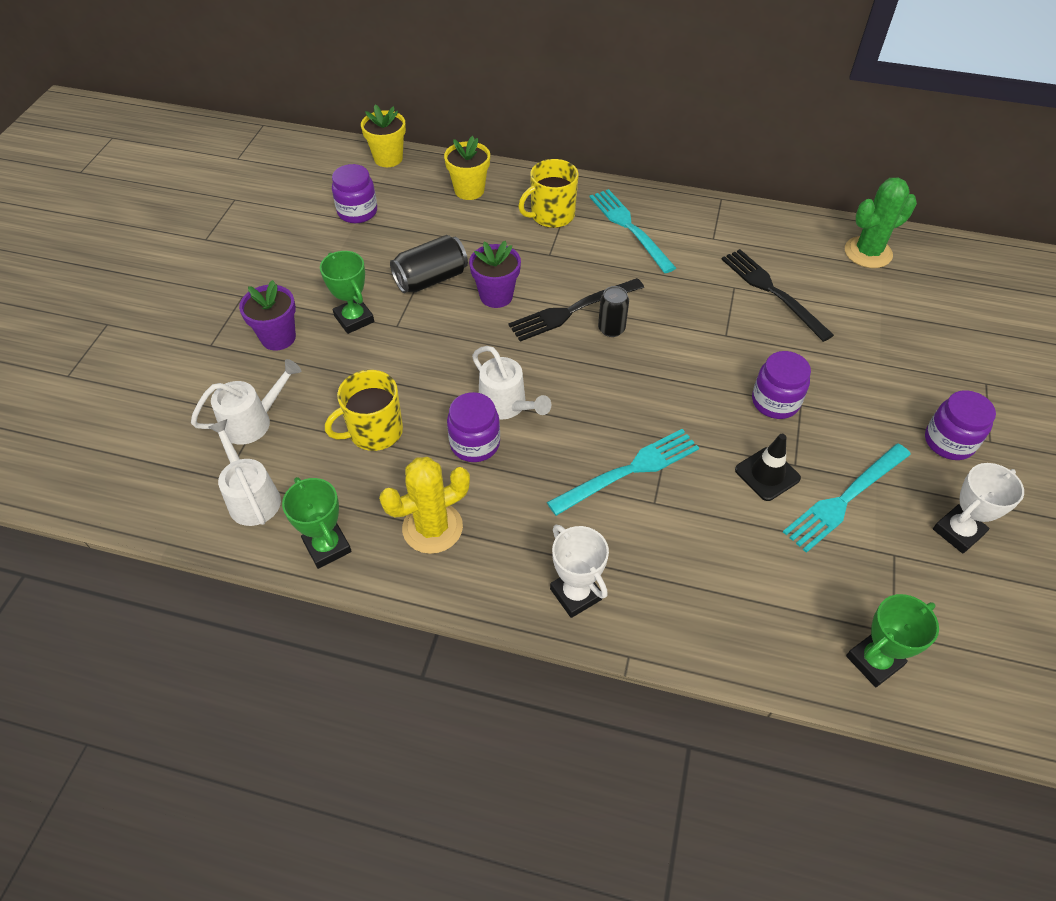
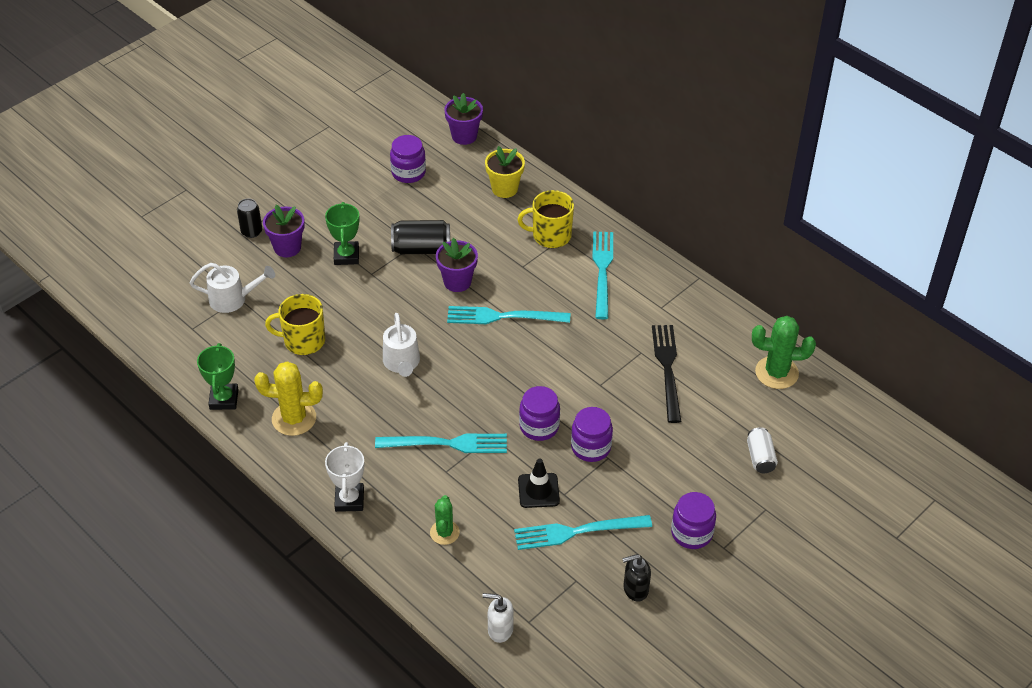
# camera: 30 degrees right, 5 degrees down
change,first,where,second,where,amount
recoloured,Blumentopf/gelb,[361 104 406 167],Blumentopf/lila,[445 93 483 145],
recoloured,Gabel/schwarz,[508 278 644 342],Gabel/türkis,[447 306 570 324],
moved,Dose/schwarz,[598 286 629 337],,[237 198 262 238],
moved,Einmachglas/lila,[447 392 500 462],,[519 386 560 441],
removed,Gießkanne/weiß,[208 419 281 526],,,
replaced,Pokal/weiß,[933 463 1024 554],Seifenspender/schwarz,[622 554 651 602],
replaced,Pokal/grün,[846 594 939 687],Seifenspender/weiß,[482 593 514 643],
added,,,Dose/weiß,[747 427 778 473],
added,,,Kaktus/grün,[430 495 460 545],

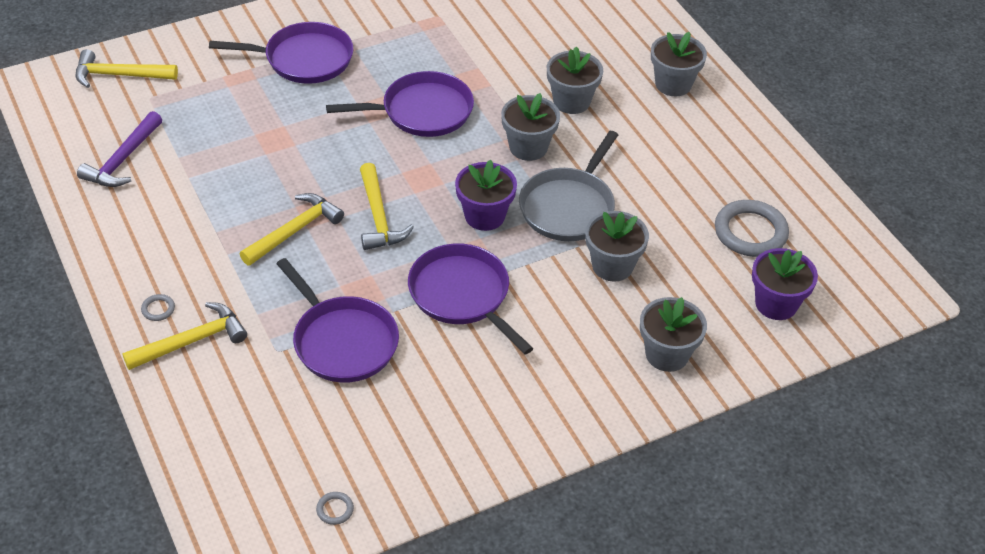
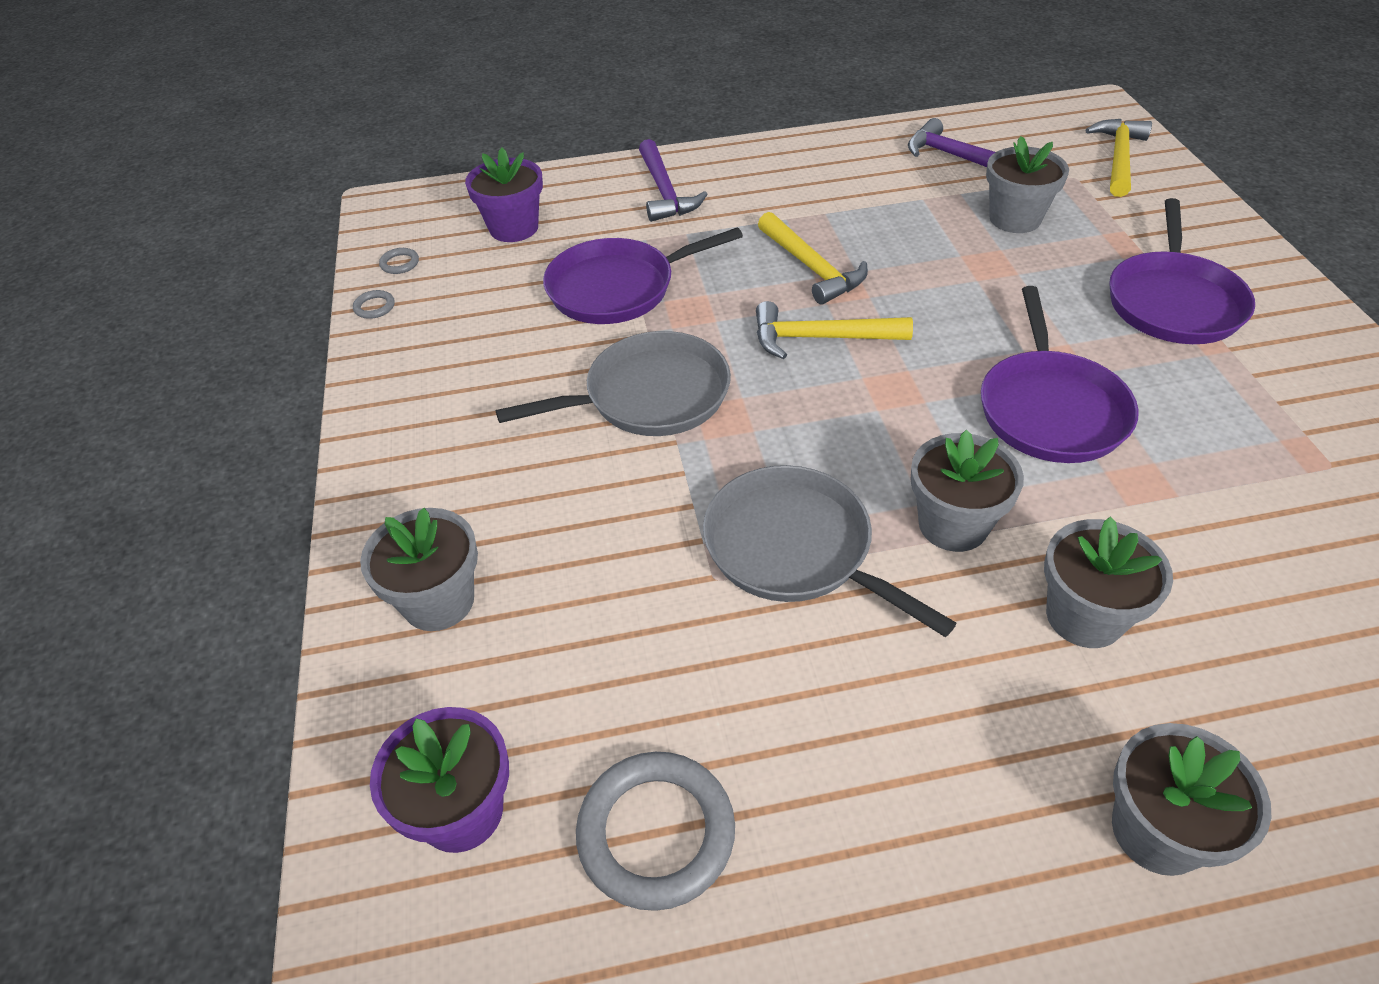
# camera: 110 degrees right, 0 degrees up
change,first,where,second,where,amount
moved,Blumentopf/lila,[455 160 517 231],,[465 147 543 242],
moved,Blumentopf/grau,[585 211 649 282],,[986 136 1069 233],
recoloured,Pfanne/lila,[408 244 533 354],Pfanne/grau,[496 331 731 436],
moved,Ring/grau,[141 294 175 321],,[353 290 395 319],
recoloured,Hammer/gelb,[122 302 247 370],Hammer/lila,[639 139 708 222],

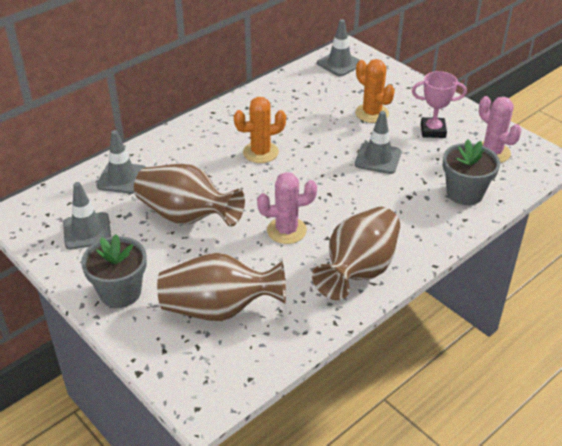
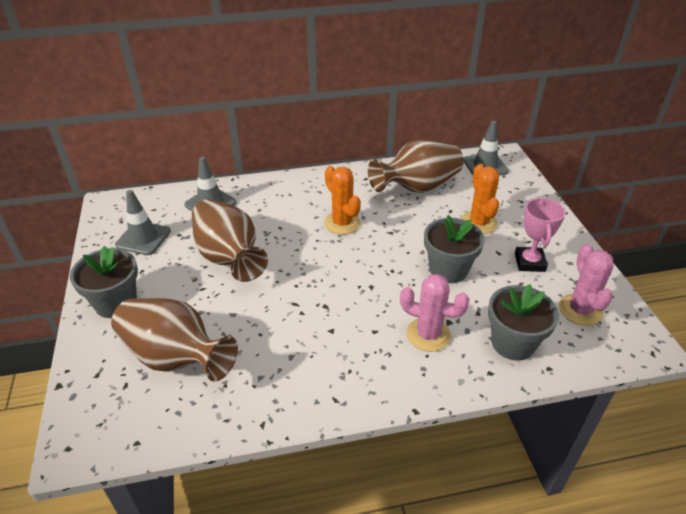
# camera: 30 degrees right, 0 degrees up
change,first,where,second,where,amount
turned,Pokal/rosa,[412 71 467 138],,[515 197 565 272],60 degrees clockwise
turned,Kaktus/orange,[234 97 286 163],,[324 166 361 235],45 degrees clockwise
replaced,Leitkegel/grau,[355 111 401 174],Blumentopf/grau,[424 215 485 283],
moved,Kaktus/rosa,[257 172 317 244],,[400 274 470 352],
moved,Vase/braun,[312 207 400 300],,[368 140 464 193],

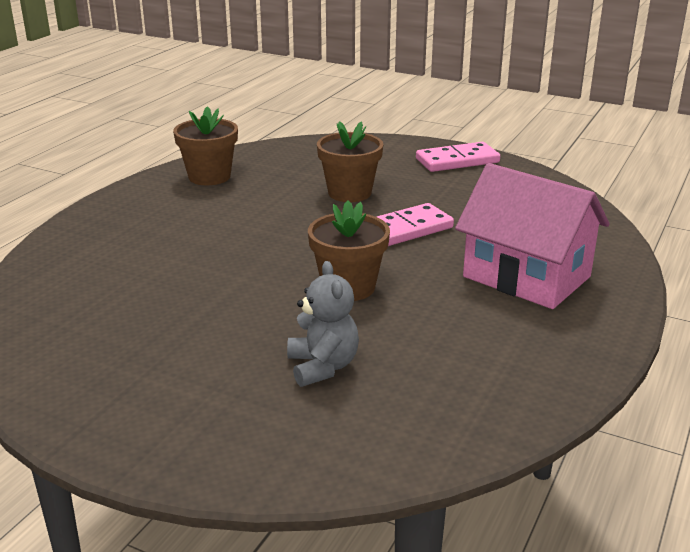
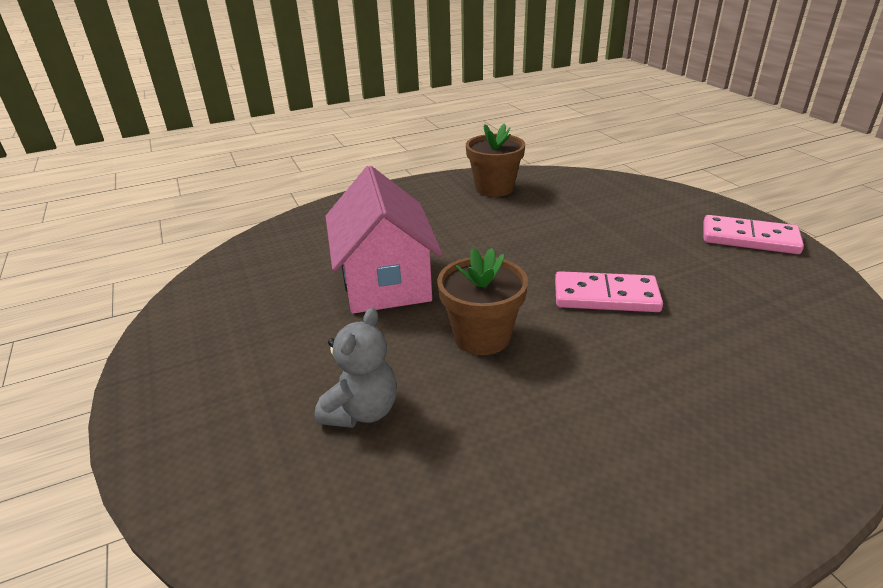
# camera: 40 degrees right, 5 degrees up
change,first,where,second,where,amount
removed,Blumentopf/braun,[317 121 383 202],,,
moved,Haus/rosa,[455 163 610 309],,[325 166 443 314],

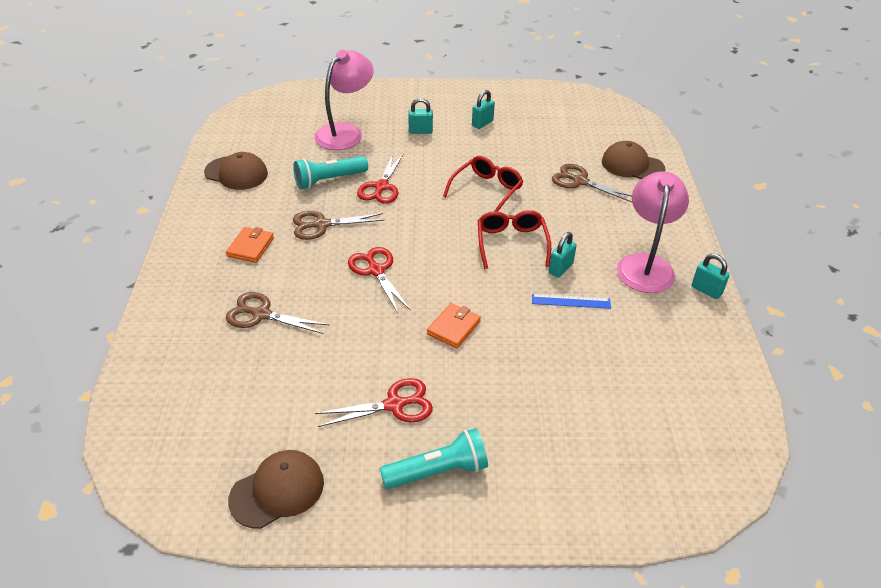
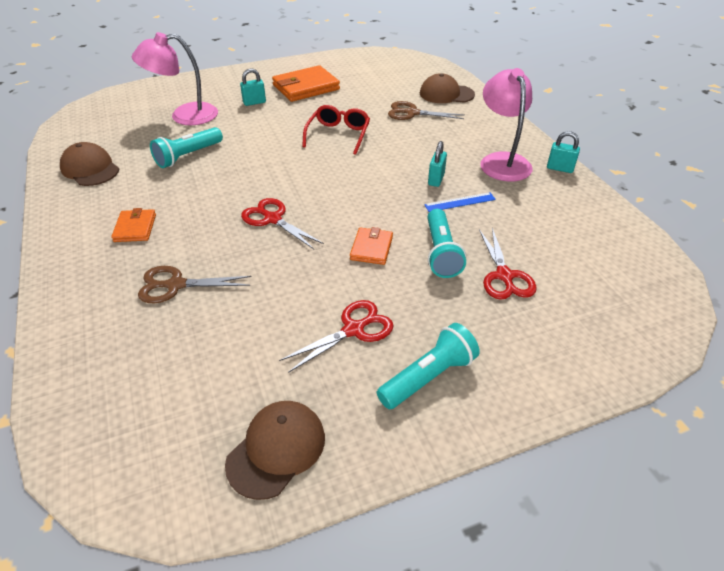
# camera: 20 degrees left, 0 degrees up
change,first,where,second,where,amount
turned,Lampe/rosa,[314 50 374 150],,[132 32 218 125],120 degrees counterclockwise
replaced,Vorhängeschloss/türkis,[472 90 495 129],Geldbörse/orange,[272 65 340 102],
turned,Kappe/braun,[204 152 268 190],,[60 142 119 186],135 degrees counterclockwise
moved,Schere/rot,[357 153 404 204],,[479 228 537 300],
removed,Brille/rot,[478 210 551 269],,,
removed,Schere/braun,[293 211 385 240],,,
added,,,Taschenlampe/türkis,[427 209 466 278],

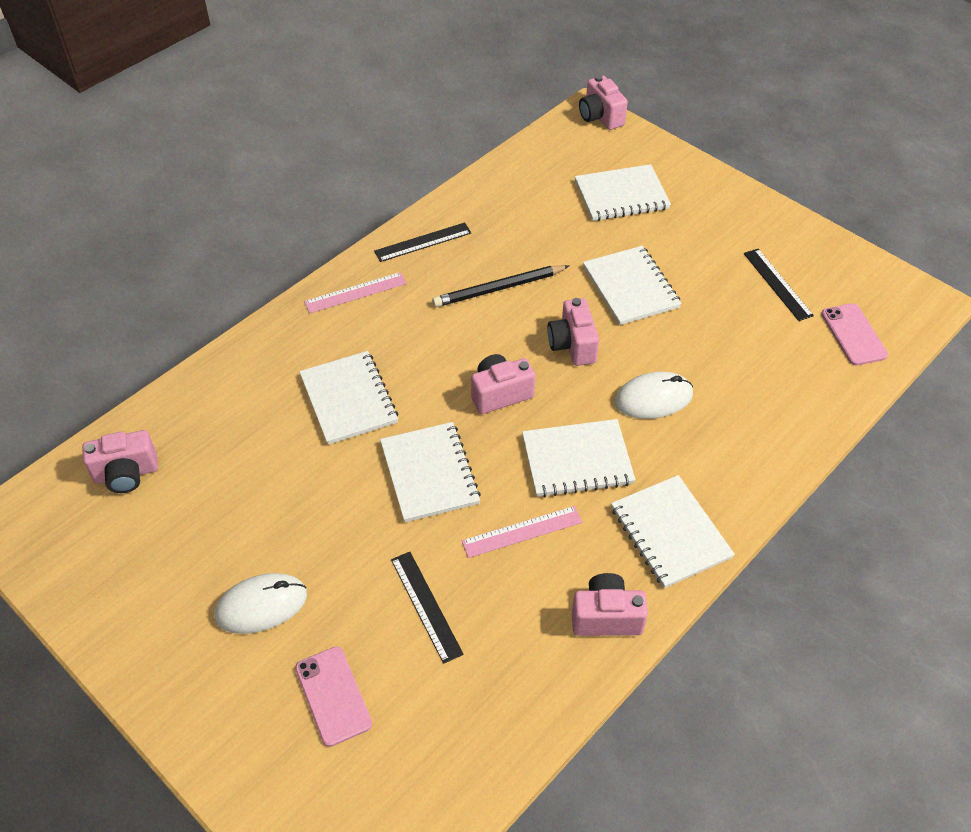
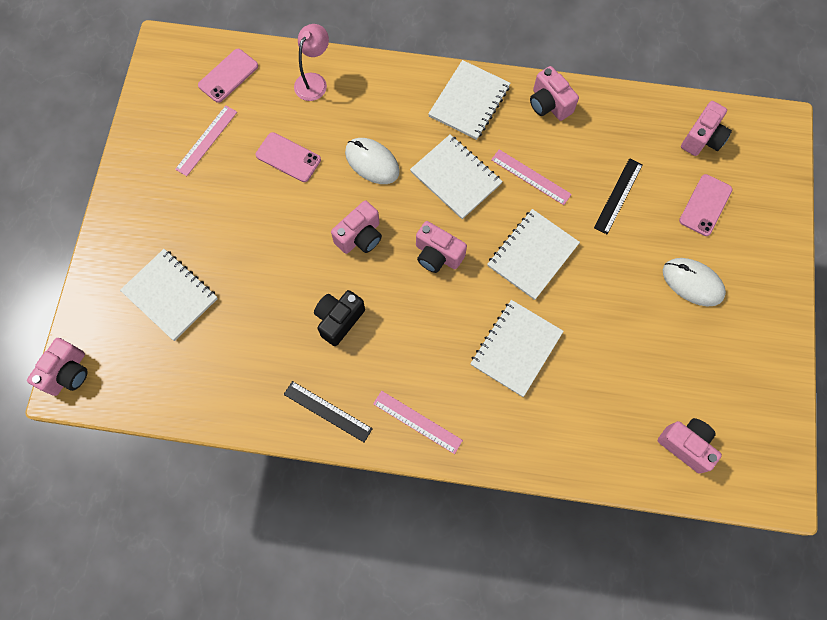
# camera: 125 degrees left, 20 degrees up
change,first,where,second,where,amount
removed,Notizbuch/weiß,[583 246 682 325],,,
recoloured,Lineal/schwarz,[744 249 814 321],Lineal/rosa,[175 105 237 176],
replaced,Bleistift/schwarz,[432 265 569 307],Kamera/schwarz,[314 290 365 346],
added,,,Lampe/rosa,[294 24 329 101],
added,,,Kamera/rosa,[681 101 732 156],
added,,,Handy/rosa,[256 132 321 182],

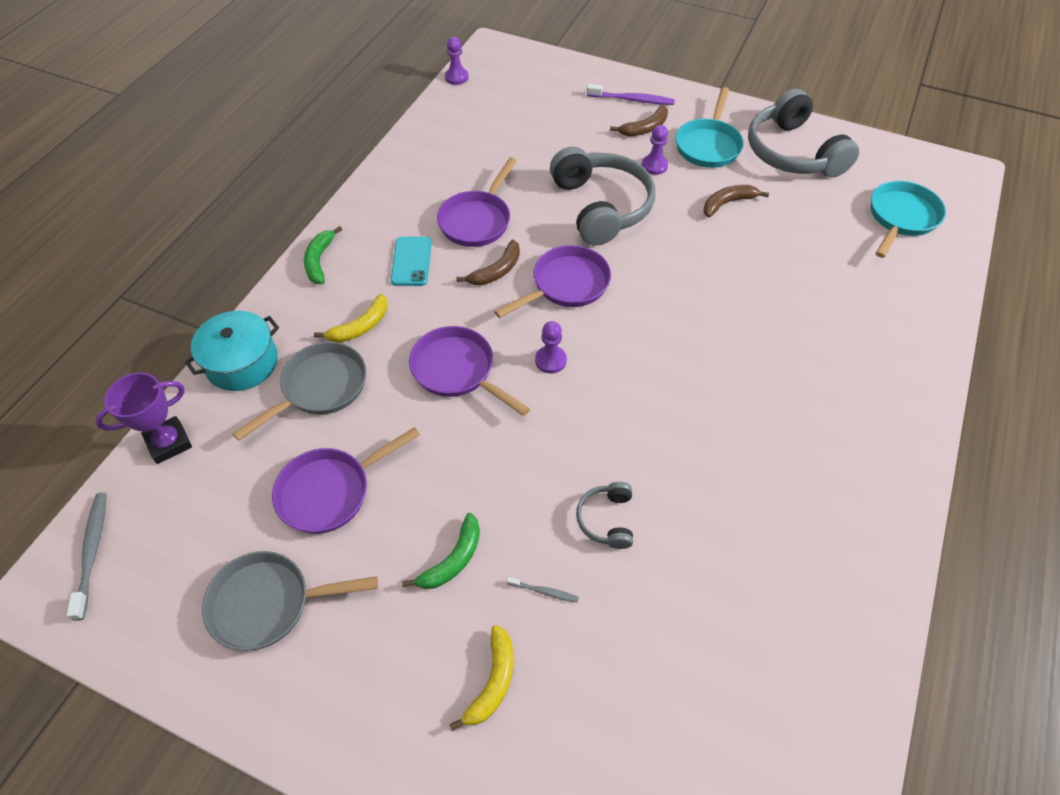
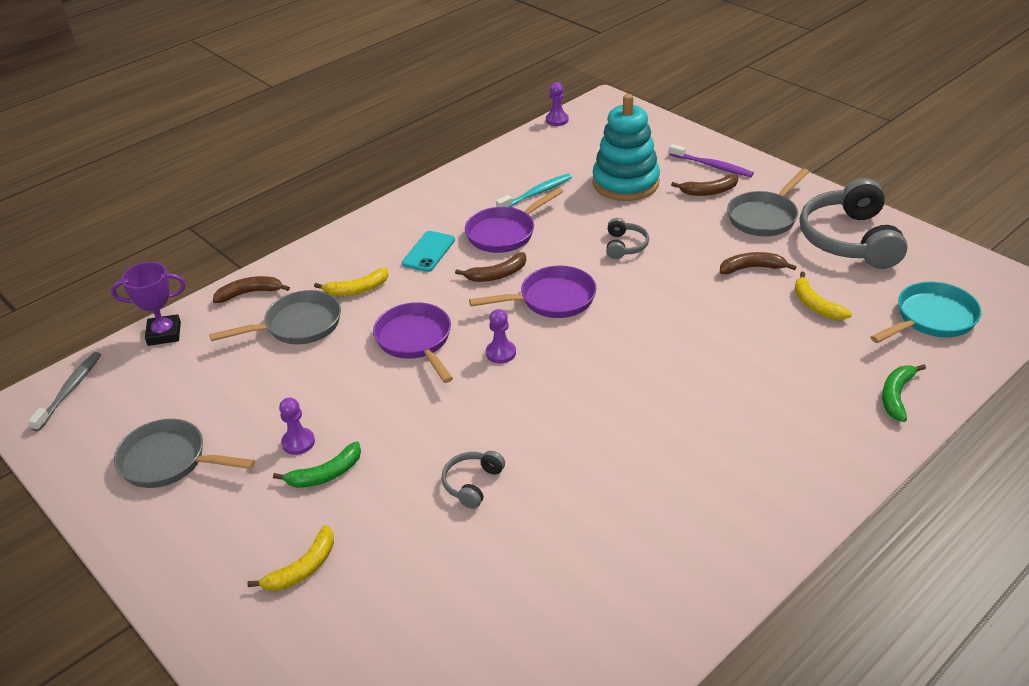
# camera: 25 degrees right, 15 degrees down
change,first,where,second,where,amount
recoloured,Pfanne/türkis,[676 87 744 168],Pfanne/grau,[727 168 809 236],
moved,Bauer/lila,[642 125 668 175],,[279 398 315 455],
resized,Kopfhörer/grau,[550 147 655 246],,[606 218 649 259],x0.46
moved,Banane/grün,[304 226 342 284],,[882 364 926 422],
replaced,Kochtopf/türkis,[185 311 279 391],Banane/braun,[213 276 290 303],
removed,Pfanne/lila,[272 427 420 534],,,
removed,Zahnbürste/grau,[507 577 579 603],,,
added,,,Stapelspielzeug/türkis,[592 94 660 201],
added,,,Zahnbürste/türkis,[496 174 572 207],
added,,,Banane/gelb,[795 272 852 320],

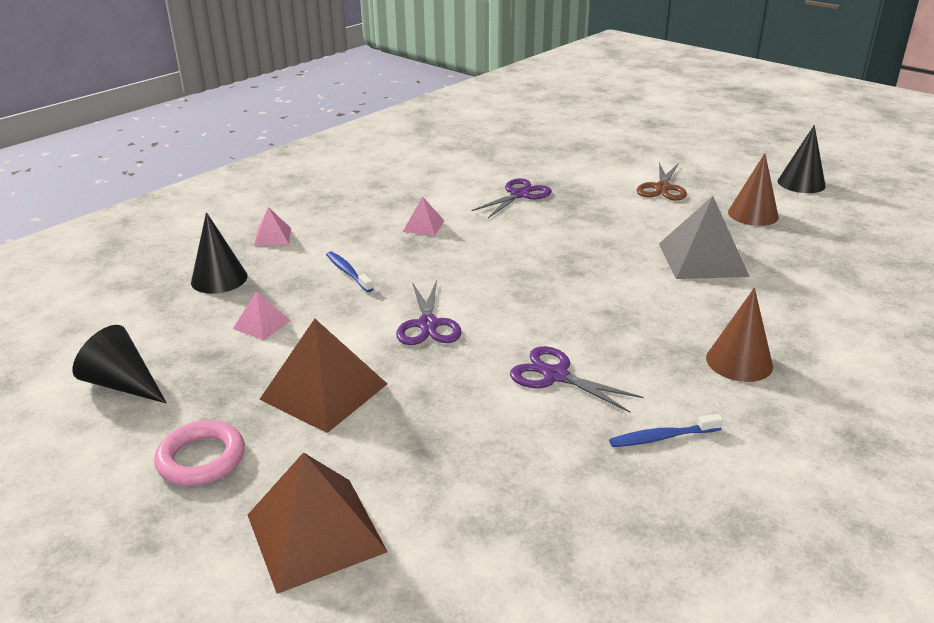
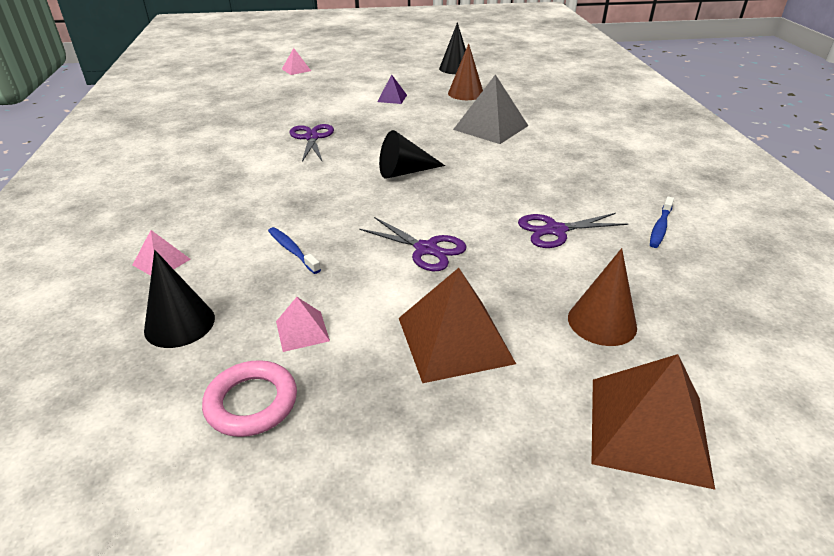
# camera: 50 degrees left, 5 degrees up
change,first,where,second,where,amount
replaced,Schere/braun,[636 163 687 201],Pyramide/lila,[377 75 407 104],
moved,Pyramide/rosa,[403 196 444 236],,[282 48 311 75],
turned,Zahnbürste/blau,[326 251 373 292],,[268 227 321 274],45 degrees clockwise
moved,Kegel/braun,[706 288 773 382],,[568 248 637 346],
moved,Kegel/schwarz,[73 325 167 404],,[379 130 445 179],
moved,Ring/rosa,[154 420 245 486],,[202 360 297 437],

